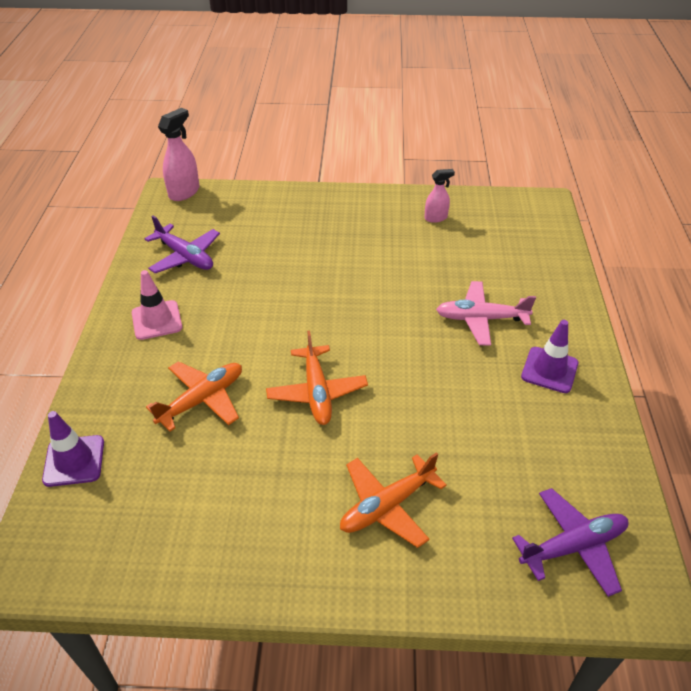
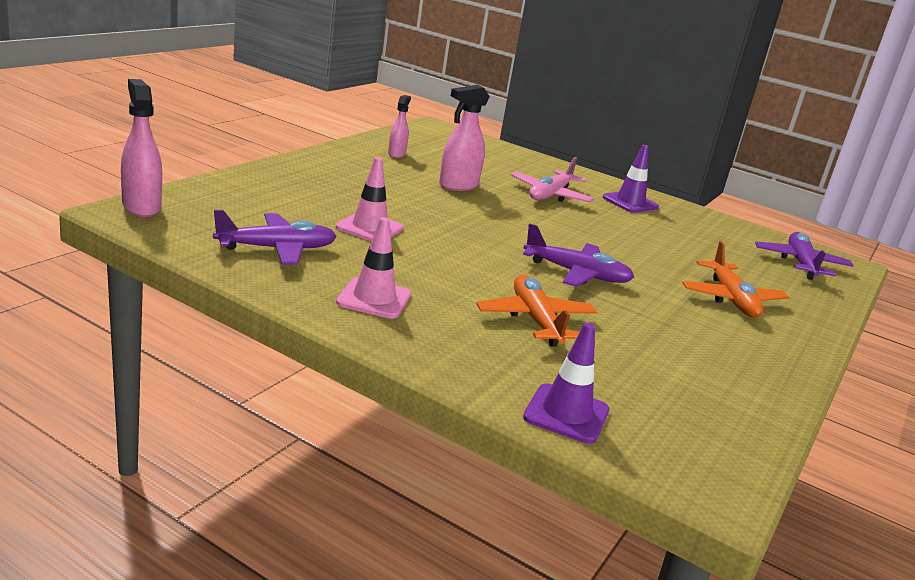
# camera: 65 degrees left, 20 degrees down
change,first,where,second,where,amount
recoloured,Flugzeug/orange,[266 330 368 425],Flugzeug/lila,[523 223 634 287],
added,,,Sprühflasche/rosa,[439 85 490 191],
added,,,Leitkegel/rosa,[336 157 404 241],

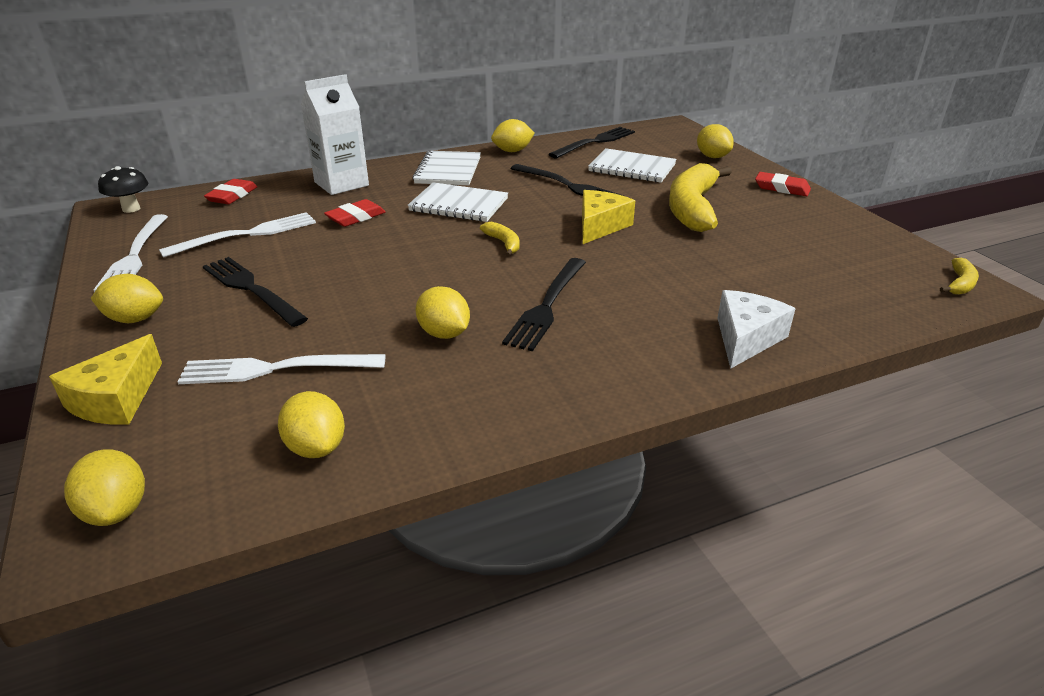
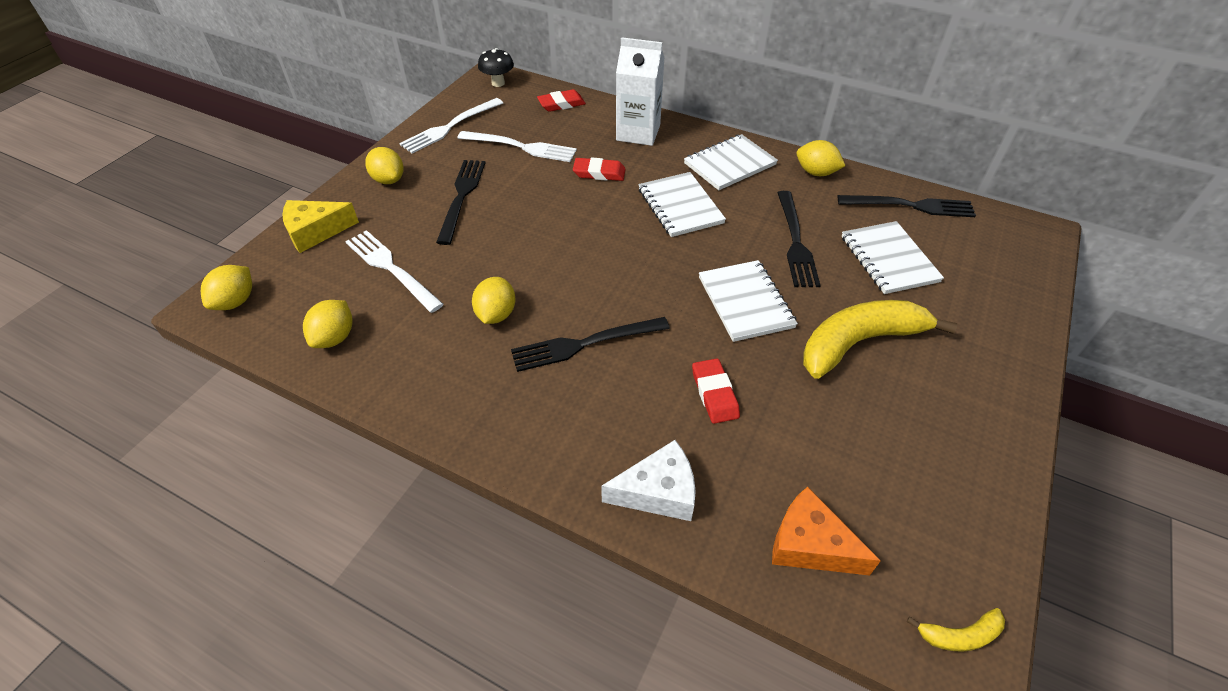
# camera: 50 degrees right, 15 degrees up
change,first,where,second,where,amount
removed,Zitrone/gelb,[697 124 734 158],,,
moved,Radiergummi/rot,[755 172 811 196],,[692 358 740 424],
replaced,Käse/gelb,[582 190 635 244],Notizbuch/weiß,[699 260 798 342],
removed,Banane/gelb,[480 222 520 257],,,
added,,,Käse/orange,[772 487 881 575],

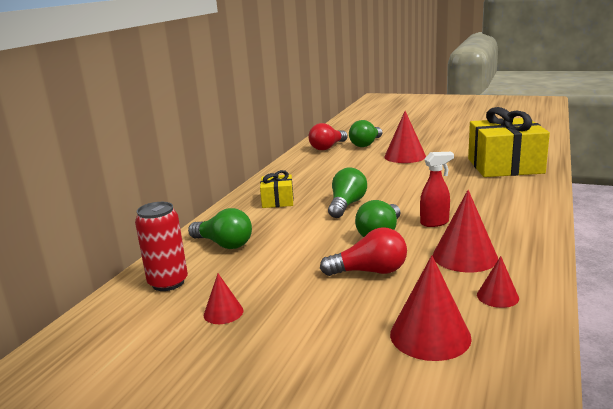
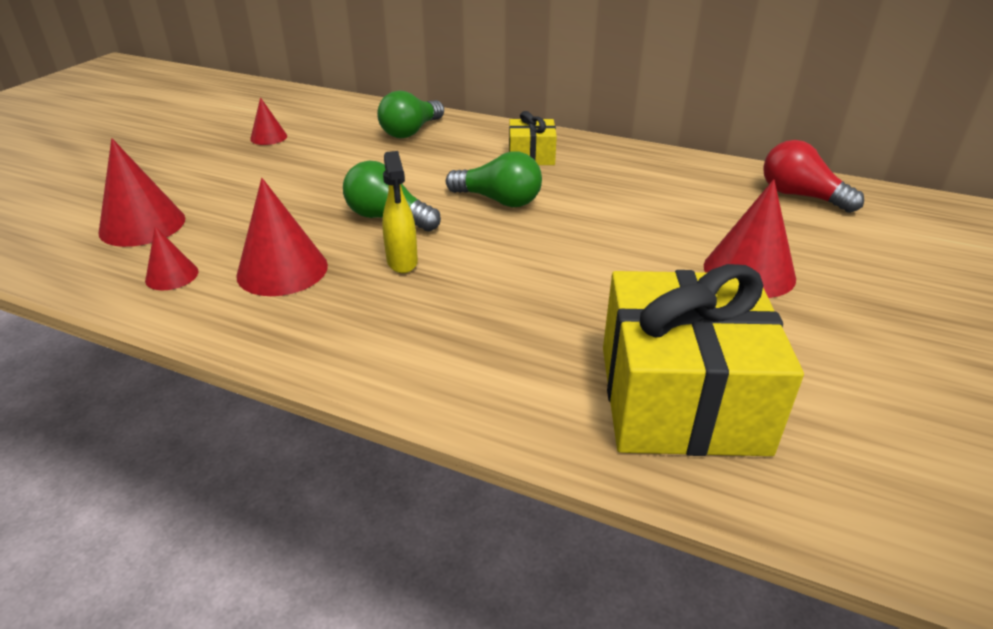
# camera: 90 degrees right, 15 degrees up
change,first,where,second,where,amount
removed,Glühbirne/grün,[349 120 382 147],,,
recoloured,Sprühflasche/rot,[420 152 454 227],Sprühflasche/gelb,[382 151 418 273],
removed,Dose/rot,[135 202 188 291],,,
removed,Glühbirne/rot,[320 227 407 276],,,

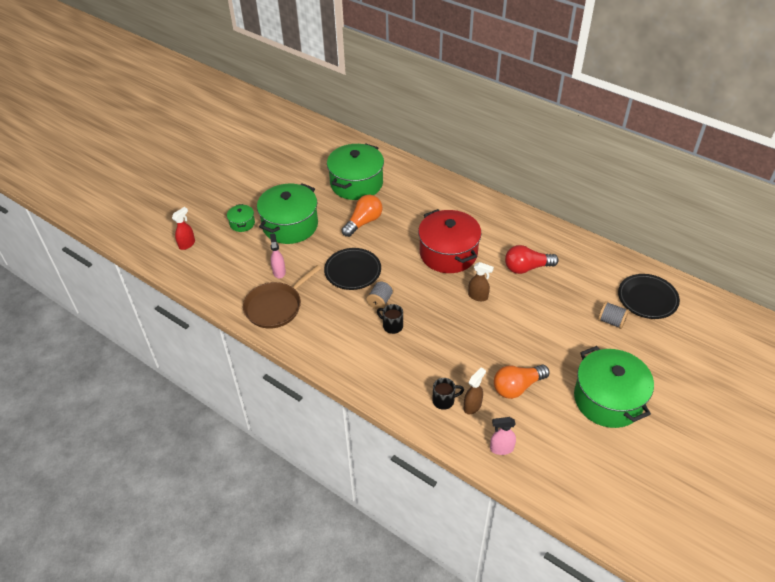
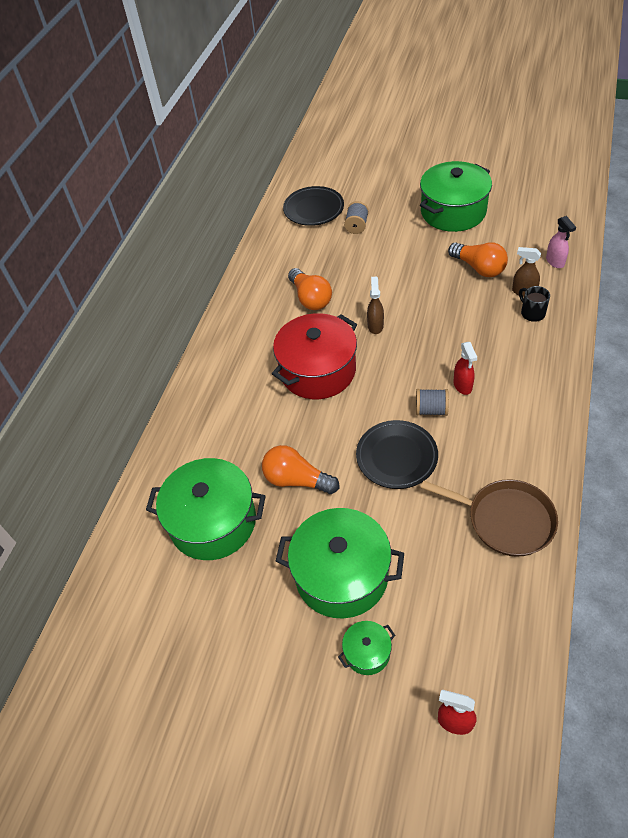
# camera: 105 degrees left, 5 degrees up
change,first,where,second,where,amount
removed,Sprühflasche/rosa,[270 233 286 279],,,
recoloured,Glühbirne/rot,[505 245 559 274],Glühbirne/orange,[288 268 332 310],
replaced,Tasse/schwarz,[377 304 403 334],Sprühflasche/rot,[454 342 477 395],

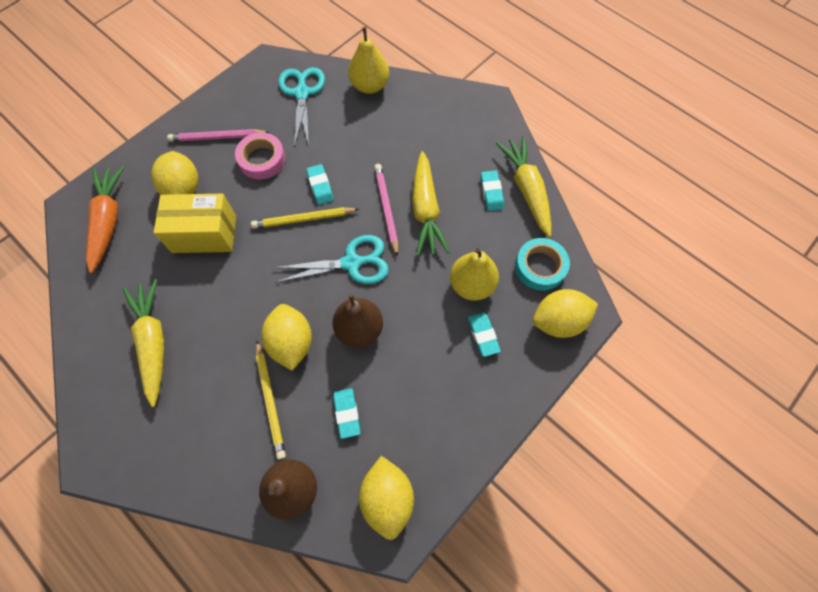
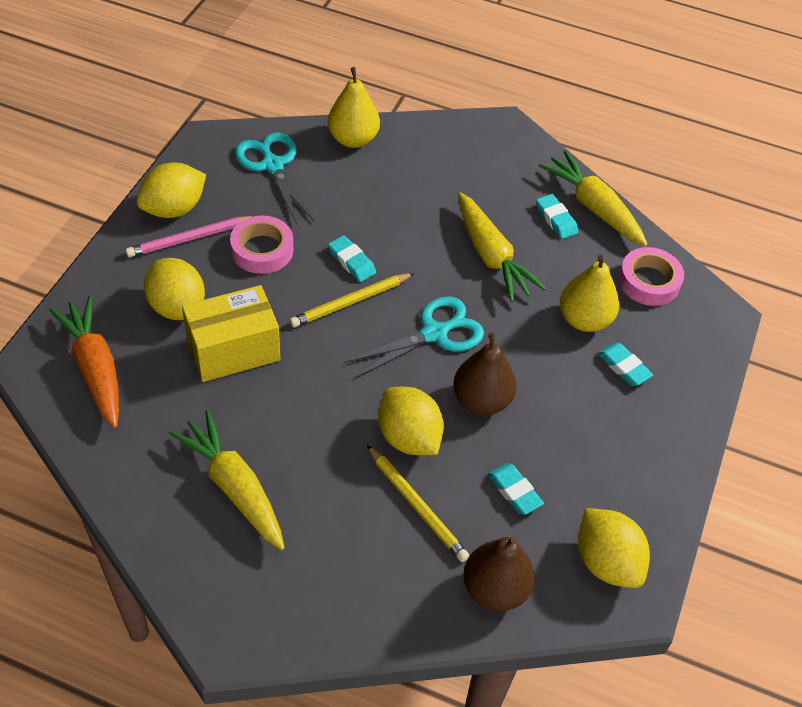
# camera: 25 degrees left, 15 degrees down
change,first,where,second,where,amount
removed,Bleistift/rosa,[374 164 398 257],,,
recoloured,Klebeband/türkis,[515 238 570 291],Klebeband/rosa,[618 247 684 306],
moved,Zitrone/gelb,[533 289 598 338],,[137 162 206 218],

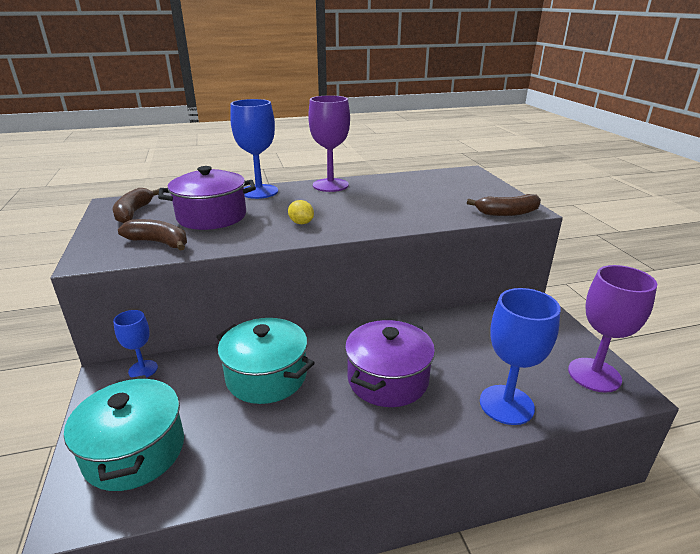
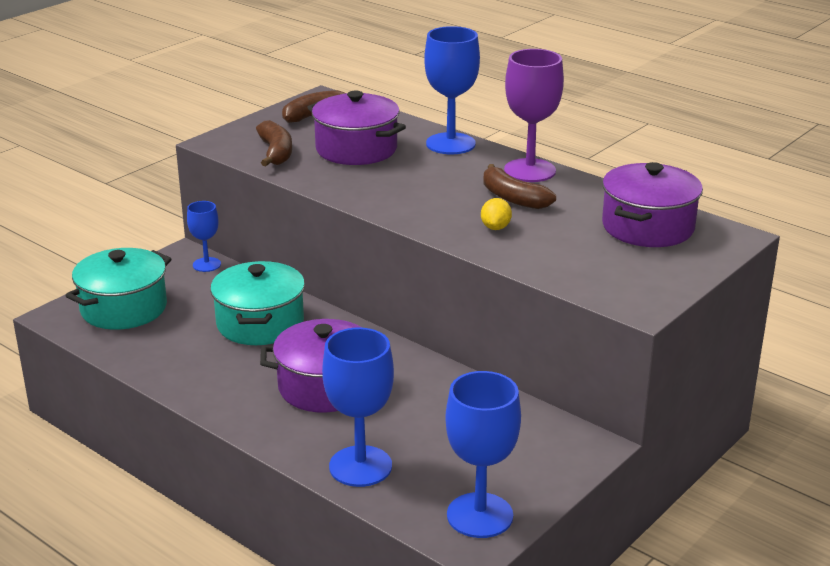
# camera: 55 degrees right, 0 degrees up
change,first,where,second,where,amount
moved,Banane/braun,[467 194 541 216],,[483 164 556 209],
moved,Zitrone/gelb,[288 200 314 224],,[481 198 512 230],
recoloured,Kelch/lila,[568 265 657 393],Kelch/blau,[445 371 521 538],
added,,,Kochtopf/lila,[602 162 703 247],

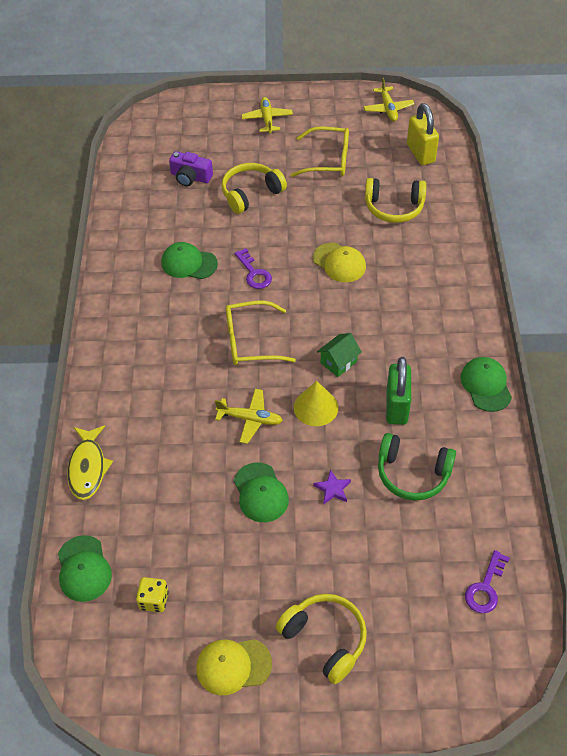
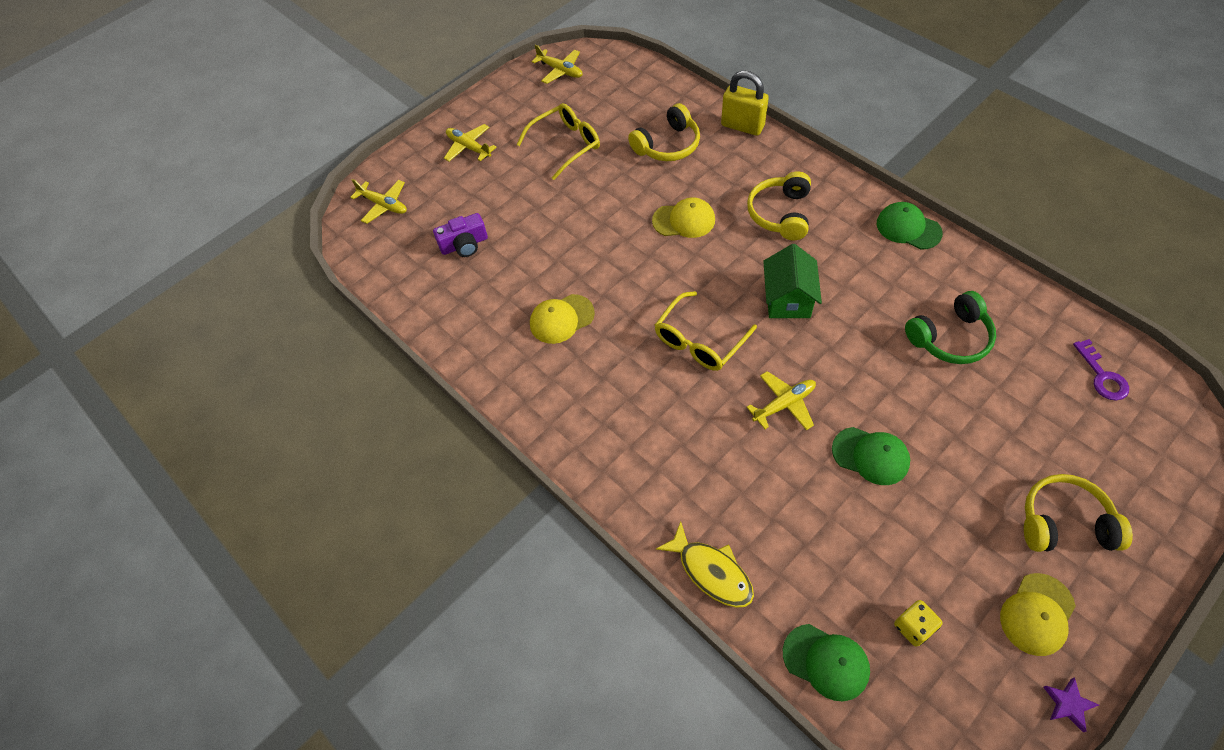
# camera: 40 degrees left, 5 degrees up
change,first,where,second,where,amount
moved,Vorhängeschloss/gelb,[407 103 439 165],,[721 71 769 136],
moved,Kopfhörer/gelb,[222 163 287 214],,[747 171 811 240],
recoloured,Kappe/grün,[161 242 218 279],Kappe/gelb,[530 294 595 344],
removed,Schlüssel/lila,[234 248 272 289],,,
resized,Haus/grün,[317 333 362 377],,[763 244 822 318],x1.52
removed,Vorhängeschloss/grün,[386 357 411 425],,,
removed,Kegel/gelb,[294 381 338 426],,,
moved,Stern/lila,[314 469 351 504],,[1043 677 1099 732],
added,,,Flugzeug/gelb,[350 179 407 224],

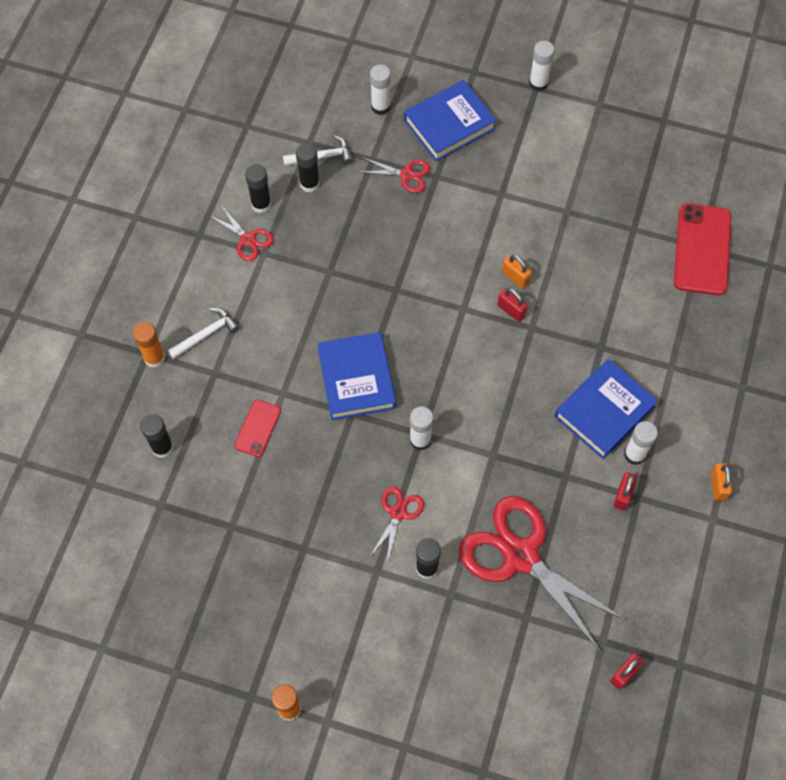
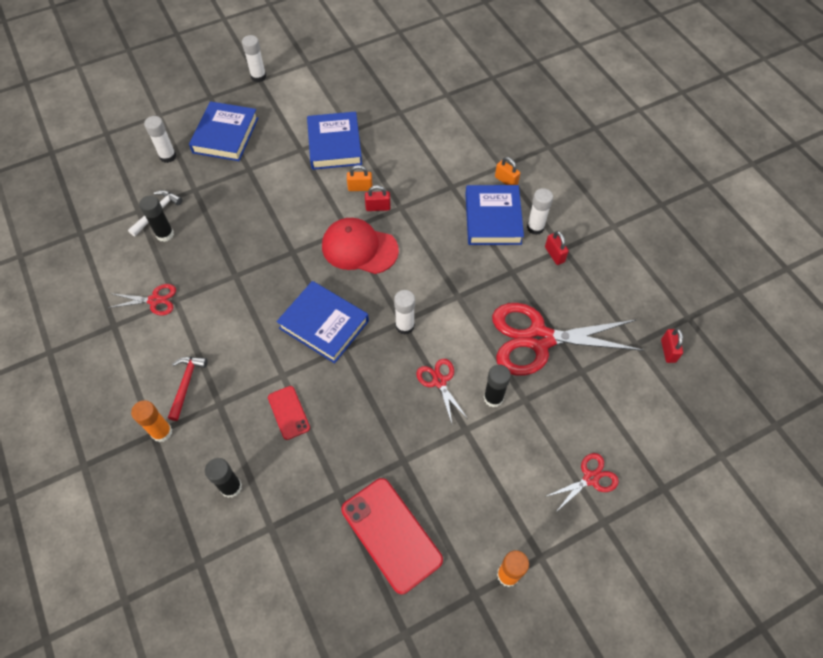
# camera: 45 degrees left, 5 degrees down
change,first,where,second,where,amount
moved,Schere/rot,[359 157 430 193],,[545 453 619 513],
removed,Klebestift/schwarz,[245 164 272 213],,,
moved,Handy/rot,[674 203 732 295],,[341 478 443 594],
recoloured,Hammer/weiß,[168 308 239 359],Hammer/rot,[168 357 208 421],
moved,Vorhängeschloss/orange,[711 463 732 501],,[495 157 520 185],
added,,,Buch/blau,[307 112 362 170],
added,,,Kappe/rot,[322 218 399 274],

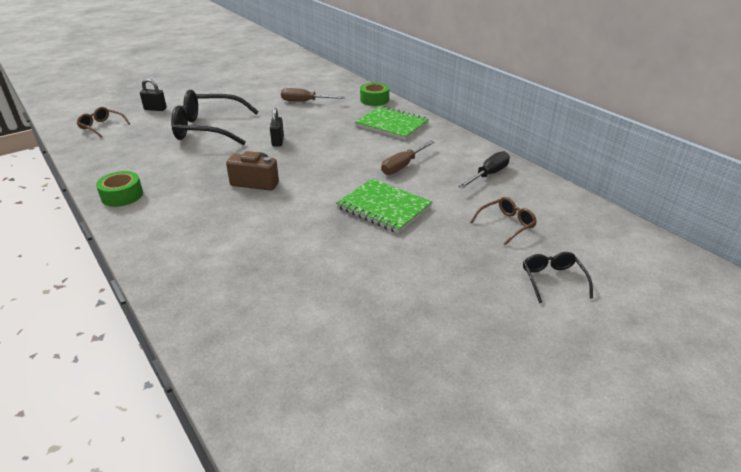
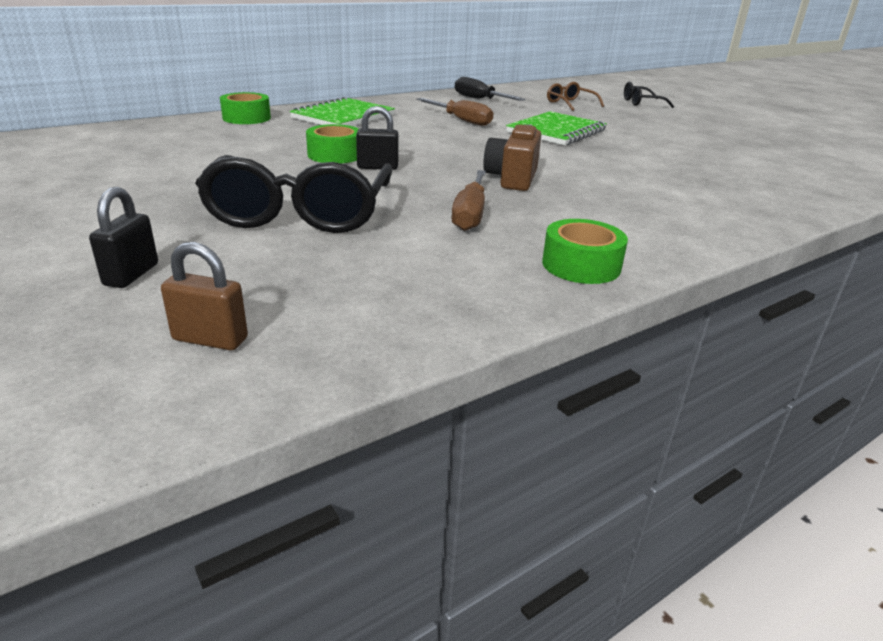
# camera: 90 degrees left, 5 degrees down
change,first,where,second,where,amount
moved,Schraubenzieher/braun,[281 88 345 102],,[451 170 486 231],
replaced,Brille/braun,[77 107 130 138],Vorhängeschloss/braun,[161 242 248 350],
added,,,Klebeband/grün,[306 124 359 163],

